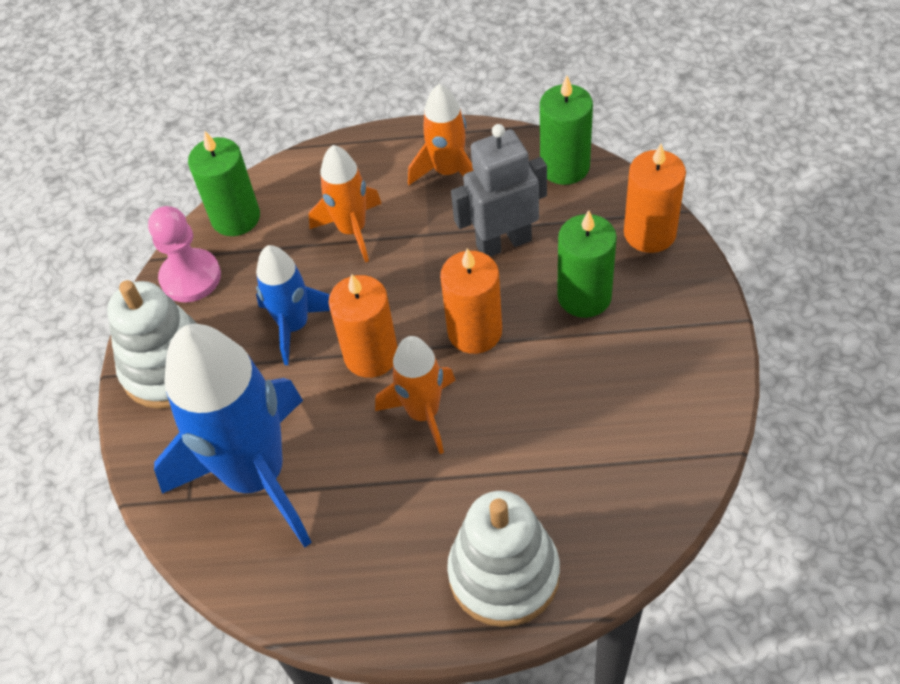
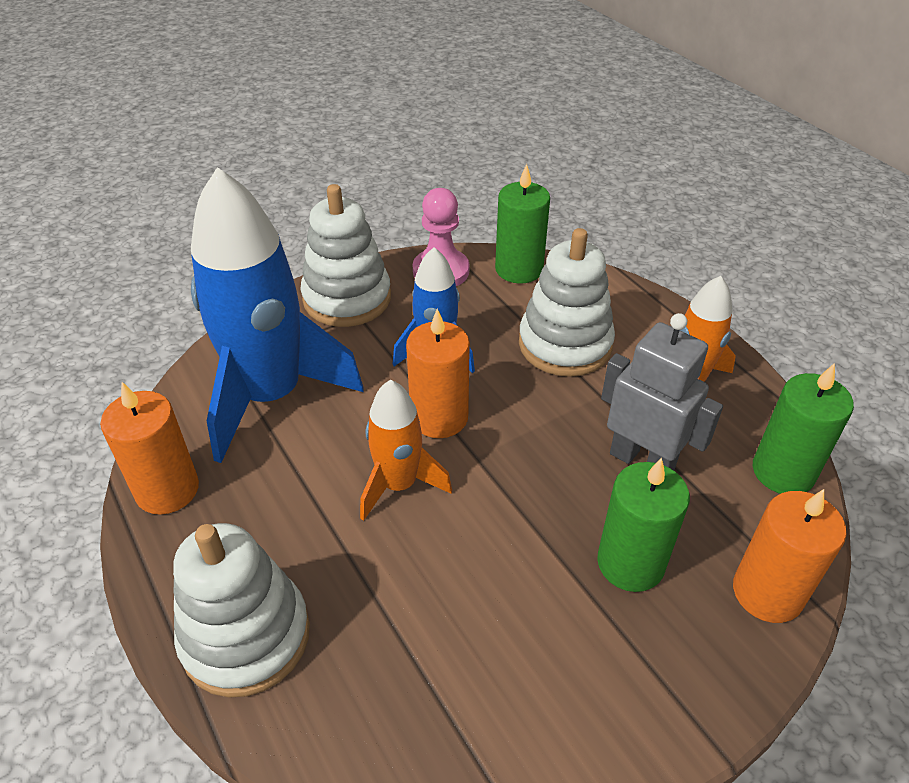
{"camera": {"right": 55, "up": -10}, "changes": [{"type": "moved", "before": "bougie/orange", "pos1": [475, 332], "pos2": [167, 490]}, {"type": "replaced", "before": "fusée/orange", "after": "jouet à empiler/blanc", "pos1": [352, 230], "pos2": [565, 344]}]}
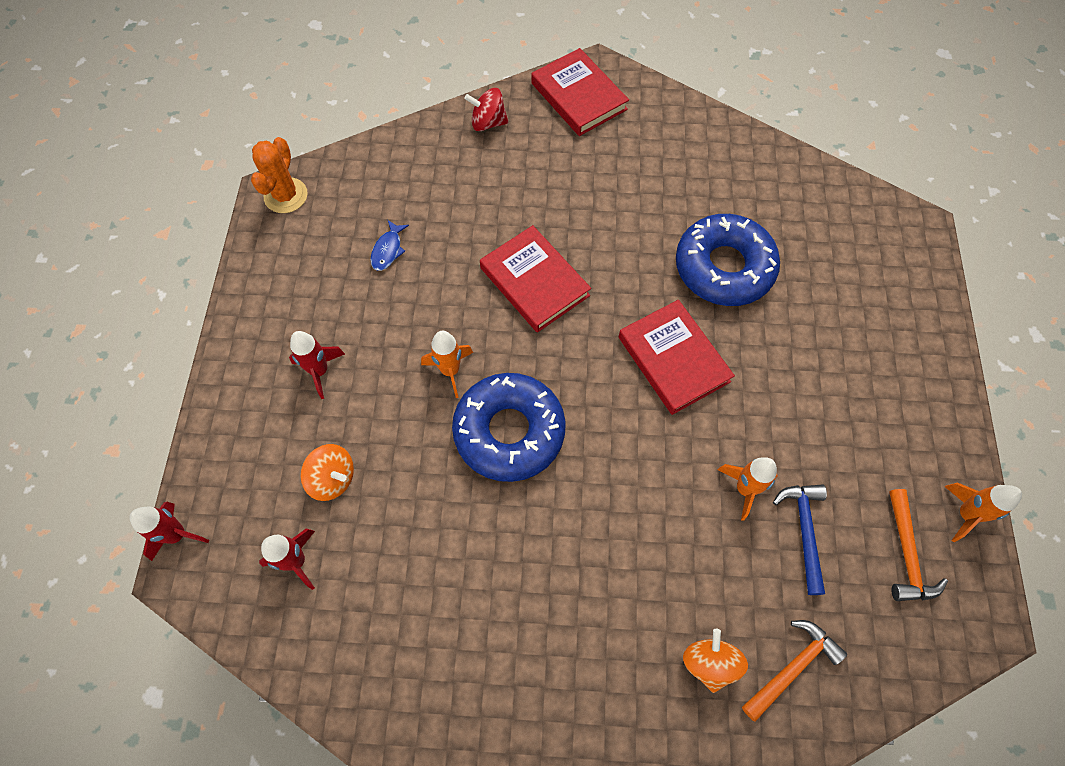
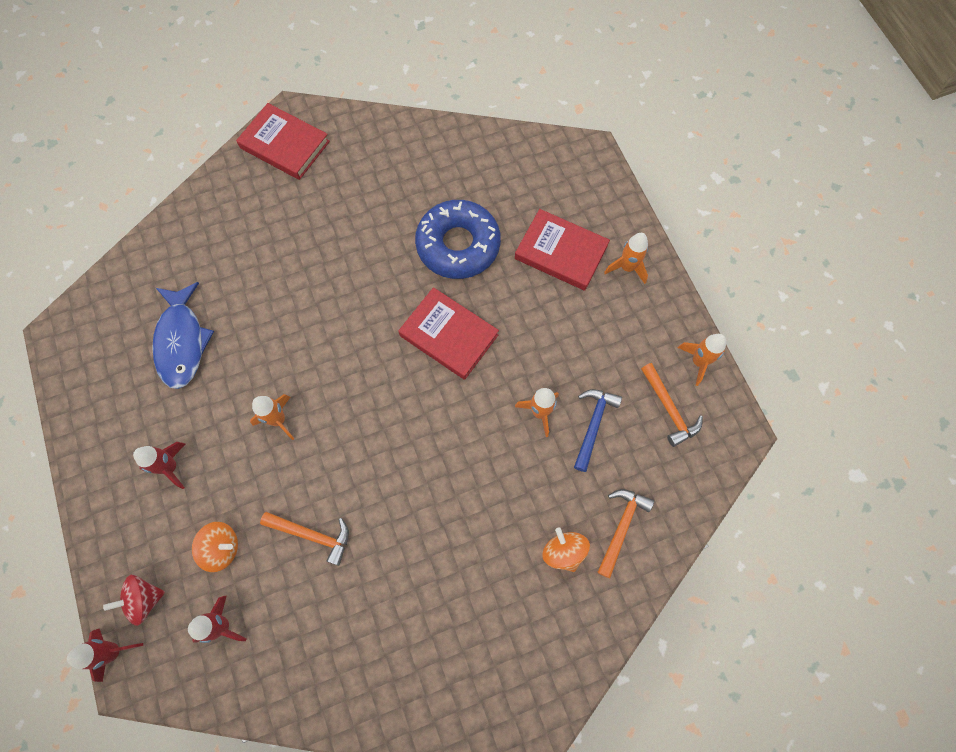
{"camera": {"right": -25, "up": 5}, "changes": [{"type": "removed", "before": "cactus/orange", "pos1": [286, 196]}, {"type": "removed", "before": "beignet/bleu", "pos1": [509, 431]}, {"type": "added", "after": "marteau/orange", "pos2": [312, 535]}, {"type": "added", "after": "fusée/orange", "pos2": [627, 268]}, {"type": "moved", "before": "toupie/rouge", "pos1": [488, 123], "pos2": [144, 599]}, {"type": "moved", "before": "livre/rouge", "pos1": [534, 282], "pos2": [561, 252]}, {"type": "turned", "before": "marteau/bleu", "pos1": [804, 531], "pos2": [593, 425], "turn": 45}, {"type": "resized", "before": "poisson/bleu", "pos1": [388, 250], "pos2": [182, 342], "scale": 2.12}]}
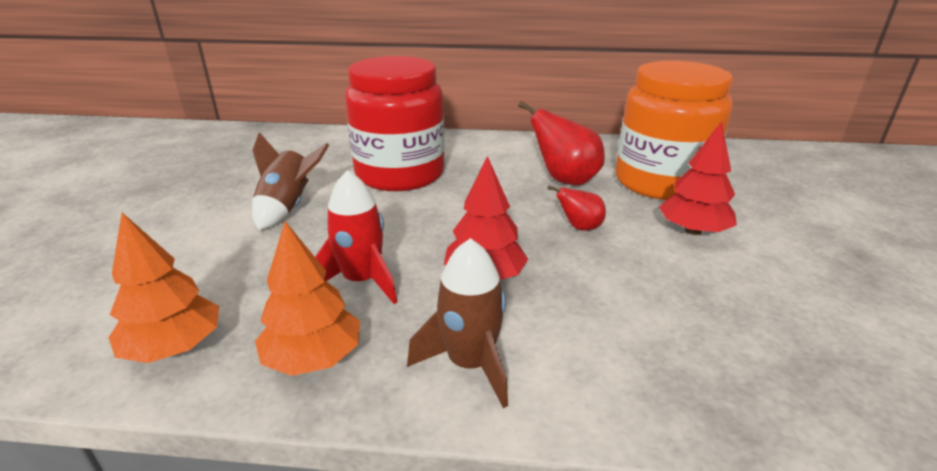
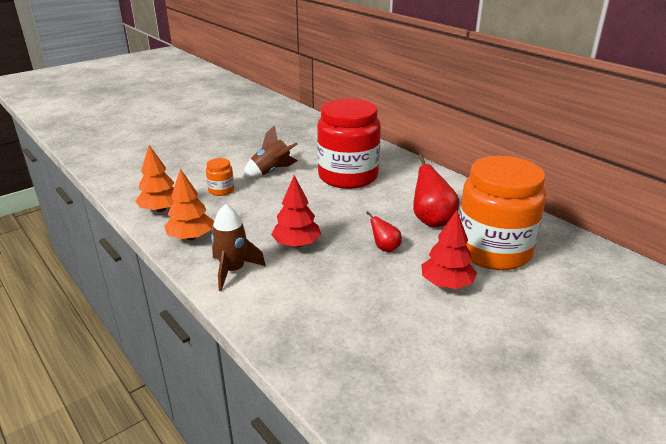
{"camera": {"right": 45, "up": 0}, "changes": [{"type": "removed", "before": "fusée/rouge", "pos1": [362, 281]}, {"type": "added", "after": "bocal/orange", "pos2": [221, 190]}]}
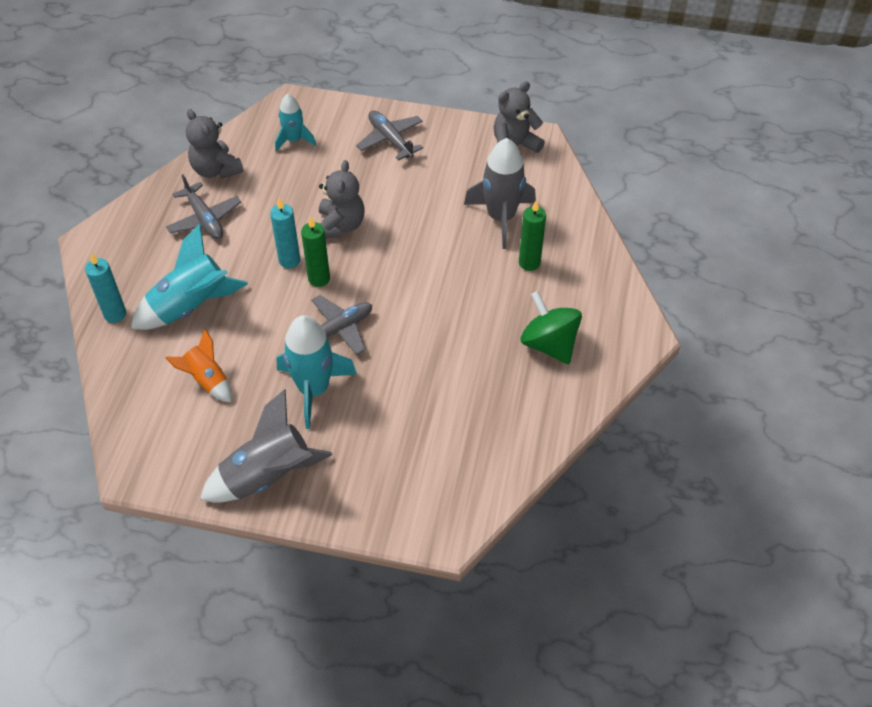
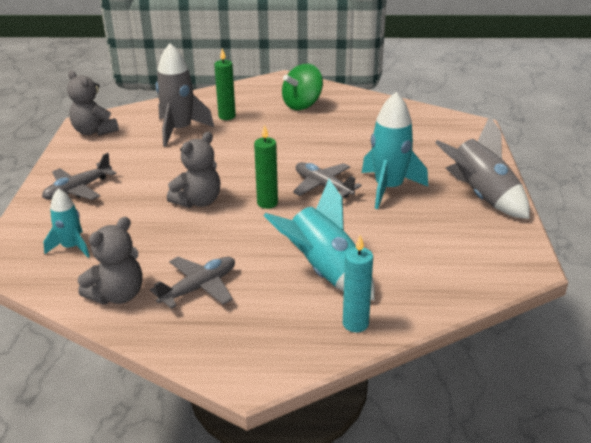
{"camera": {"right": -100, "up": -20}, "changes": [{"type": "removed", "before": "fusée/orange", "pos1": [207, 380]}, {"type": "removed", "before": "bougie/turquoise", "pos1": [289, 260]}, {"type": "turned", "before": "ours en peluche/gris", "pos1": [340, 225], "pos2": [198, 201], "turn": 135}]}
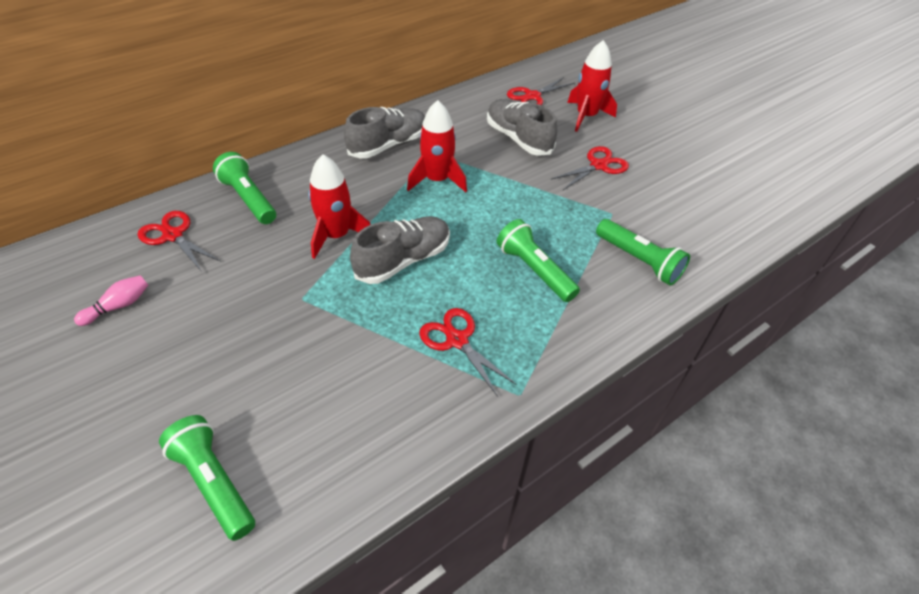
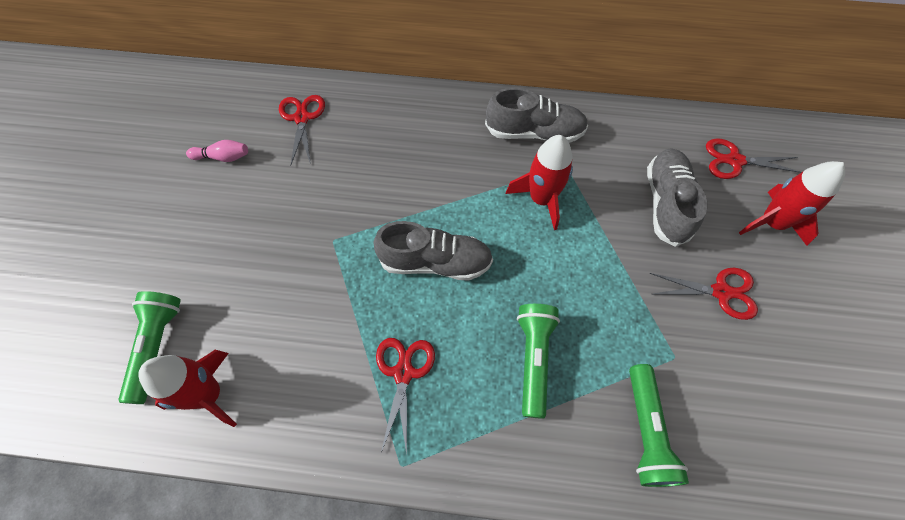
{"camera": {"right": 45, "up": 15}, "changes": [{"type": "removed", "before": "lampe de poche/vert", "pos1": [249, 199]}, {"type": "moved", "before": "fusée/rouge", "pos1": [336, 235], "pos2": [209, 394]}]}
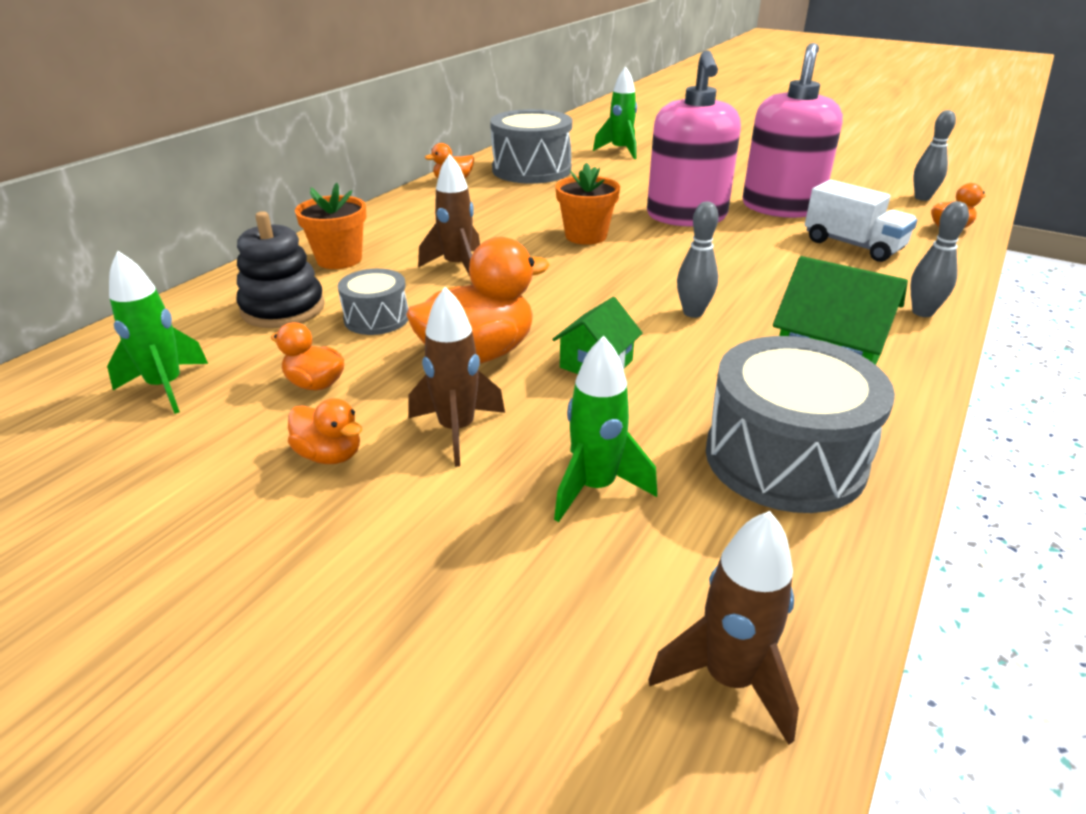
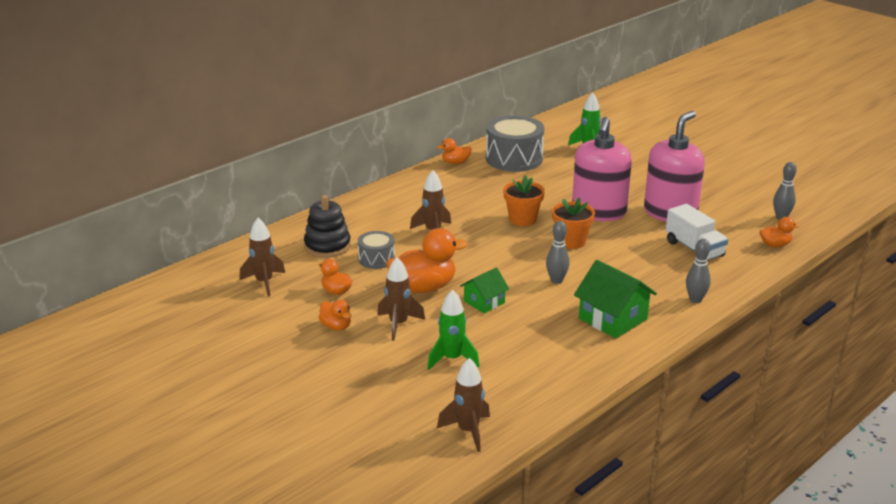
{"camera": {"right": 15, "up": -5}, "changes": [{"type": "removed", "before": "tambour/gris", "pos1": [784, 458]}, {"type": "moved", "before": "pot de fleurs/orange", "pos1": [339, 259], "pos2": [571, 241]}, {"type": "recoloured", "before": "fusée/vert", "after": "fusée/marron", "pos1": [166, 387], "pos2": [264, 282]}]}
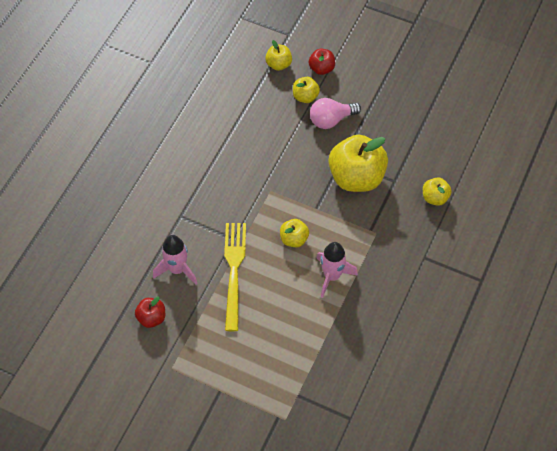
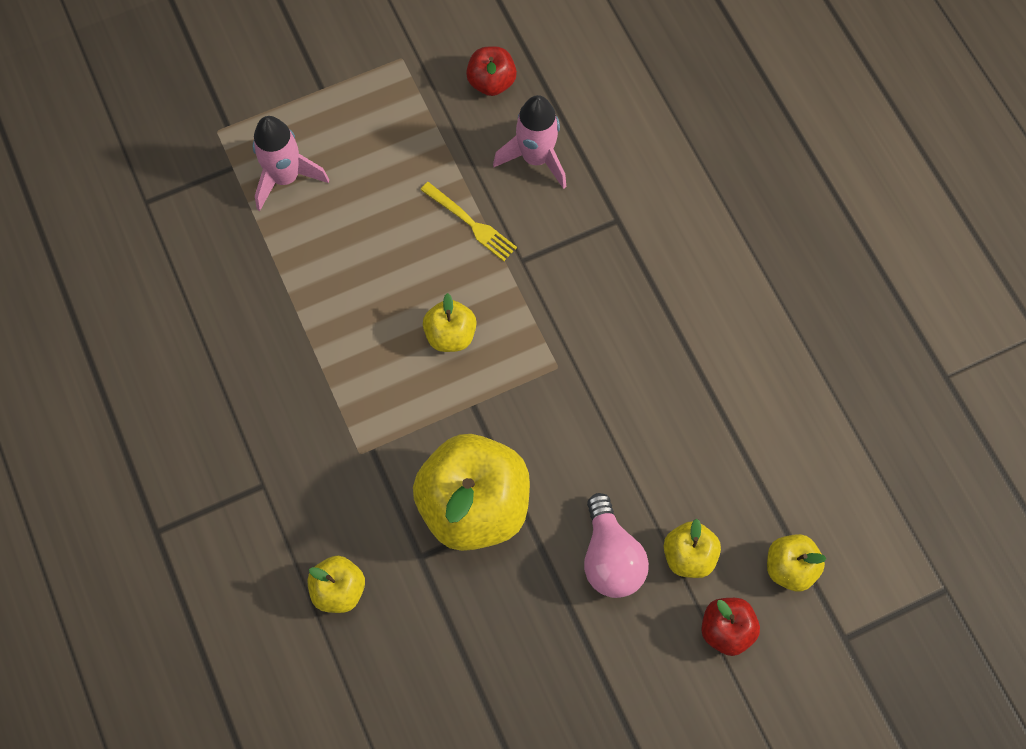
{"camera": {"right": 130, "up": 10}, "changes": [{"type": "moved", "before": "fusée/rose", "pos1": [332, 276], "pos2": [285, 177]}, {"type": "turned", "before": "ampoule/rose", "pos1": [331, 120], "pos2": [610, 558], "turn": 150}, {"type": "resized", "before": "fourchette/jaune", "pos1": [234, 271], "pos2": [470, 223], "scale": 0.55}]}
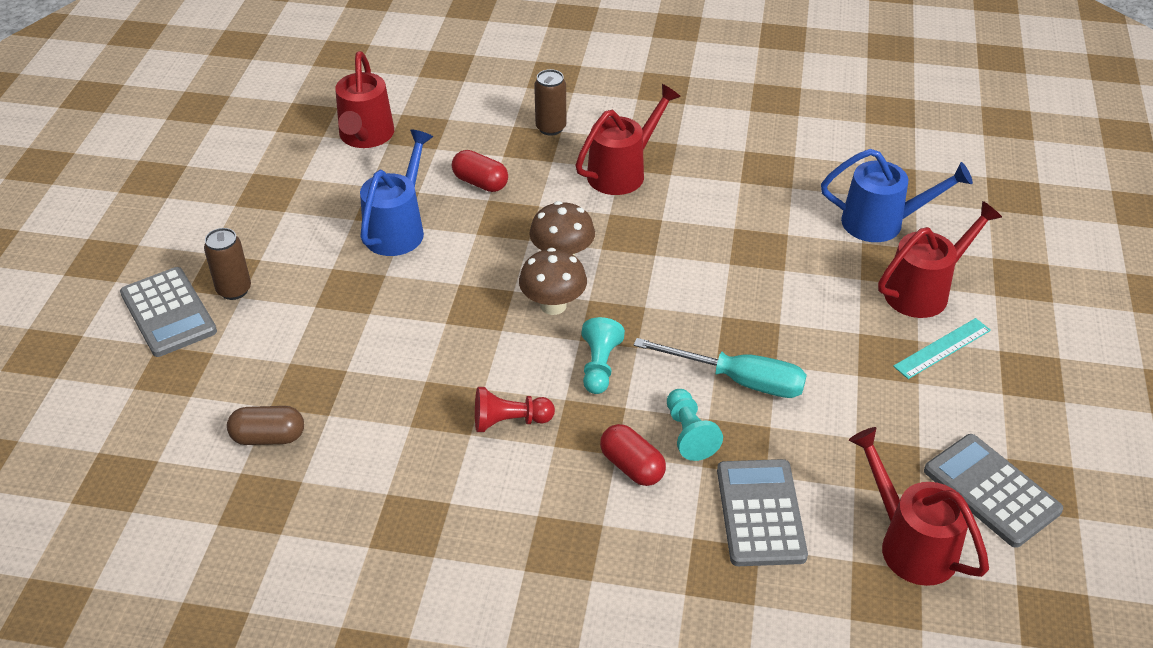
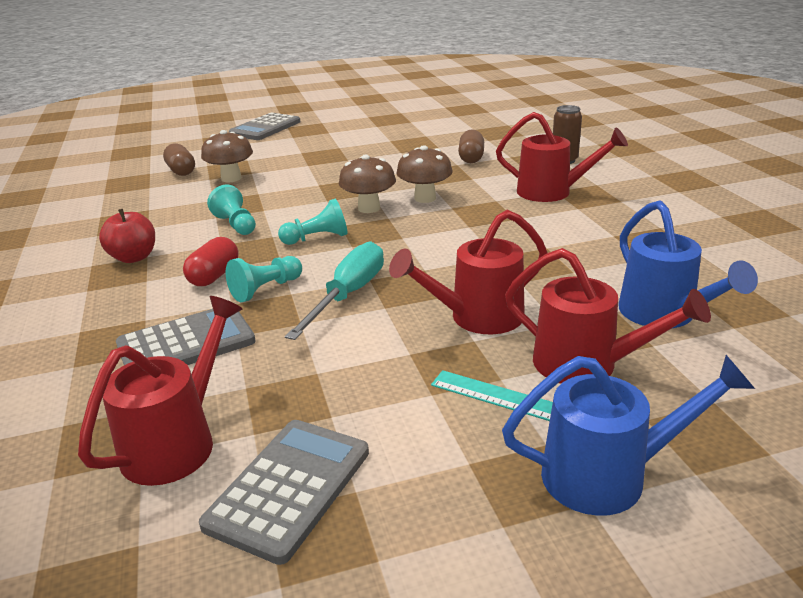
{"camera": {"right": 65, "up": -15}, "changes": [{"type": "removed", "before": "canette/marron", "pos1": [234, 290]}, {"type": "added", "after": "pomme/rouge", "pos2": [134, 257]}, {"type": "added", "after": "champignon/marron", "pos2": [231, 178]}, {"type": "moved", "before": "arrosoir/rouge", "pos1": [365, 137], "pos2": [477, 318]}, {"type": "moved", "before": "arrosoir/bleu", "pos1": [398, 228], "pos2": [609, 475]}, {"type": "recoloured", "before": "gélule/rouge", "after": "gélule/marron", "pos1": [480, 183], "pos2": [471, 158]}, {"type": "recoloured", "before": "pion/rouge", "after": "pion/turquoise", "pos1": [509, 421], "pos2": [236, 225]}, {"type": "turned", "before": "tournevis/turquoise", "pos1": [739, 380], "pos2": [348, 295], "turn": -150}]}
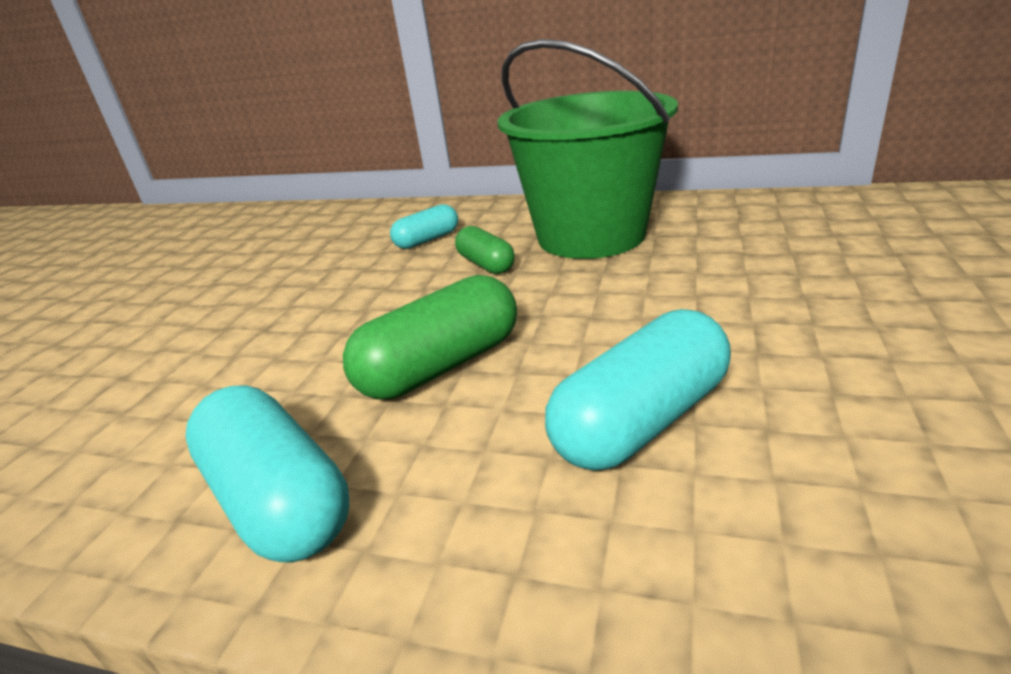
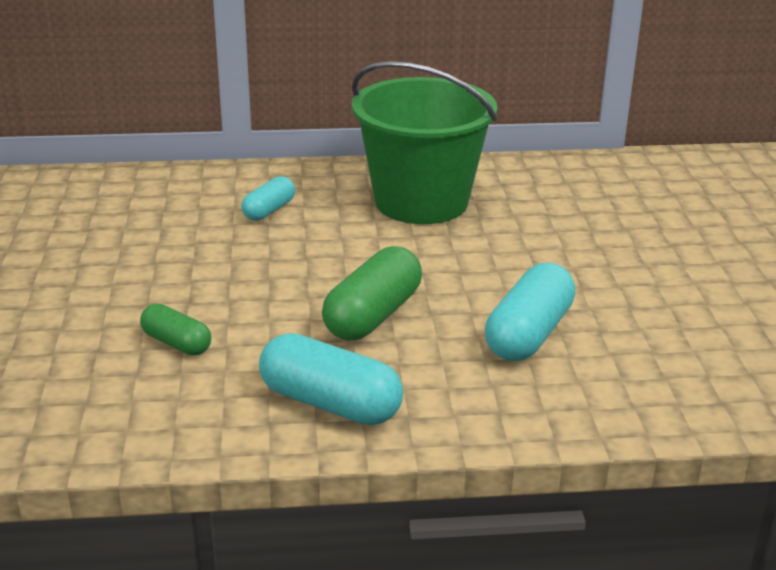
{"camera": {"right": -25, "up": 0}, "changes": [{"type": "moved", "before": "gélule/vert", "pos1": [486, 264], "pos2": [177, 343]}]}
